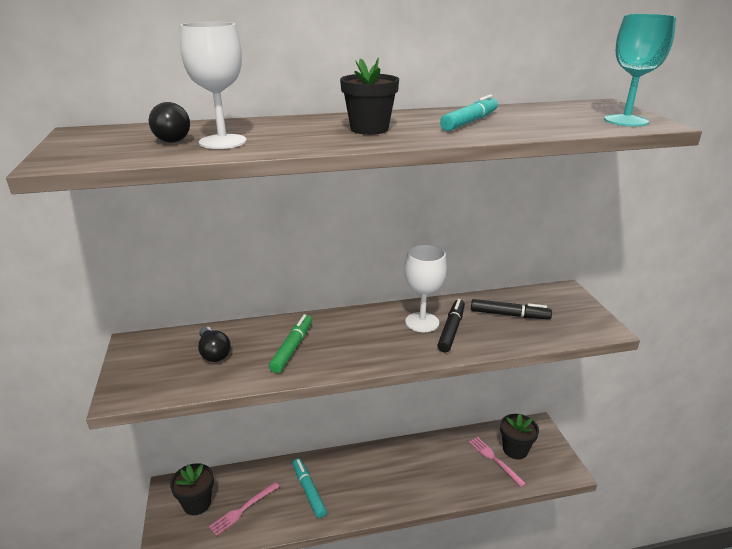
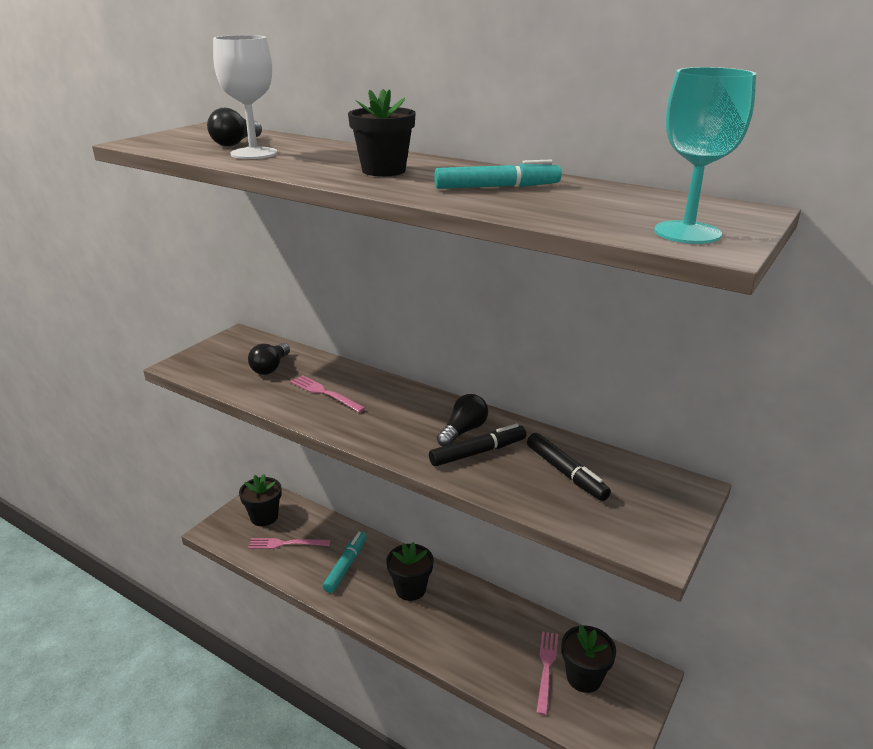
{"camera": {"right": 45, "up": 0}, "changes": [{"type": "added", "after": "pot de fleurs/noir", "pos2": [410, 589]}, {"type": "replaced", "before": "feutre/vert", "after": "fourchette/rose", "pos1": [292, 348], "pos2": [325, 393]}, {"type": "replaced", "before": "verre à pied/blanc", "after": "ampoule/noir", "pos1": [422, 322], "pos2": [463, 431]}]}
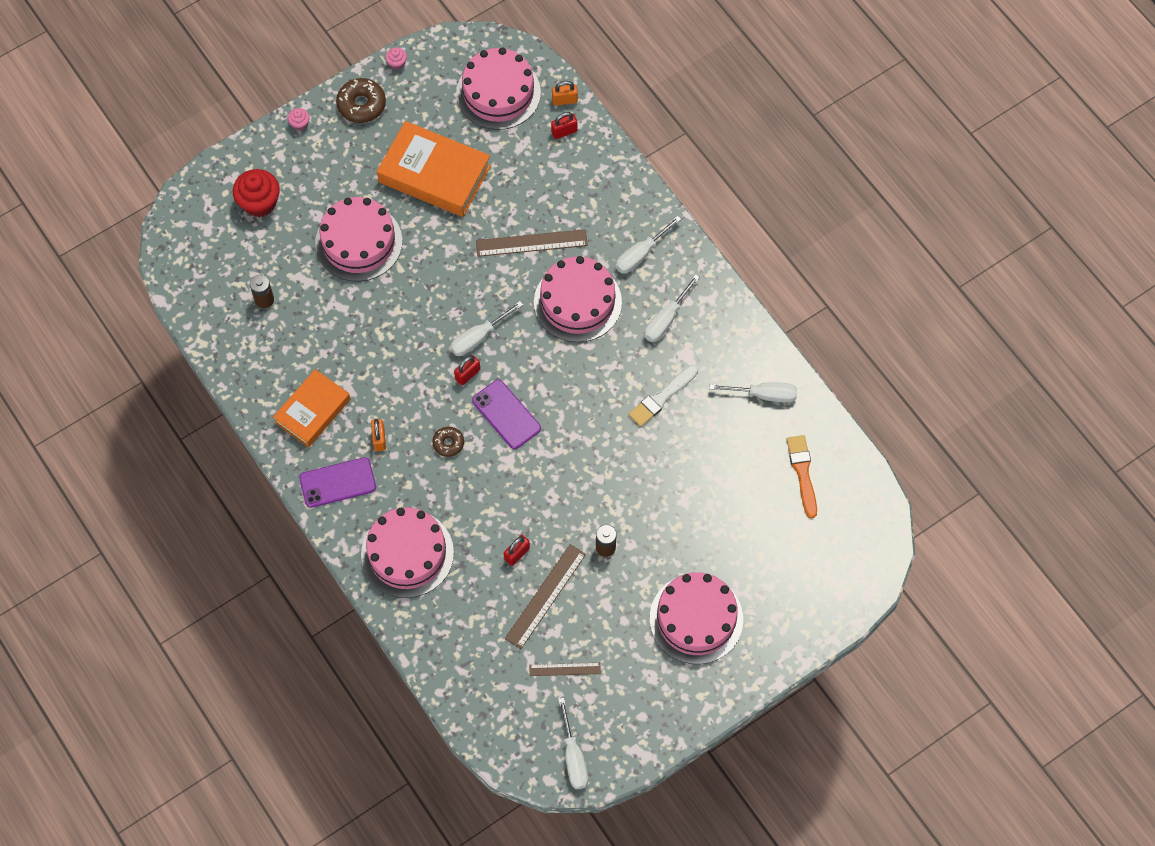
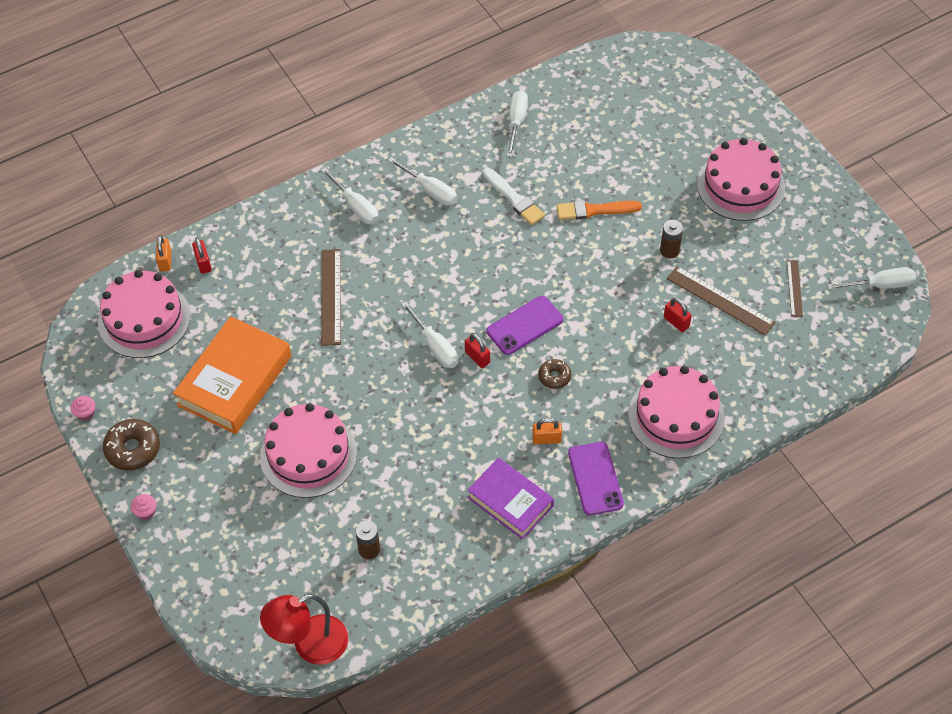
{"camera": {"right": -85, "up": -10}, "changes": [{"type": "removed", "before": "muffin/rouge", "pos1": [259, 203]}, {"type": "removed", "before": "gâteau/rose", "pos1": [577, 302]}, {"type": "added", "after": "lampe/rouge", "pos2": [310, 645]}, {"type": "moved", "before": "pinceau/orange", "pos1": [802, 473], "pos2": [594, 210]}, {"type": "recoloured", "before": "livre/orange", "after": "livre/violet", "pos1": [312, 411], "pos2": [510, 502]}]}
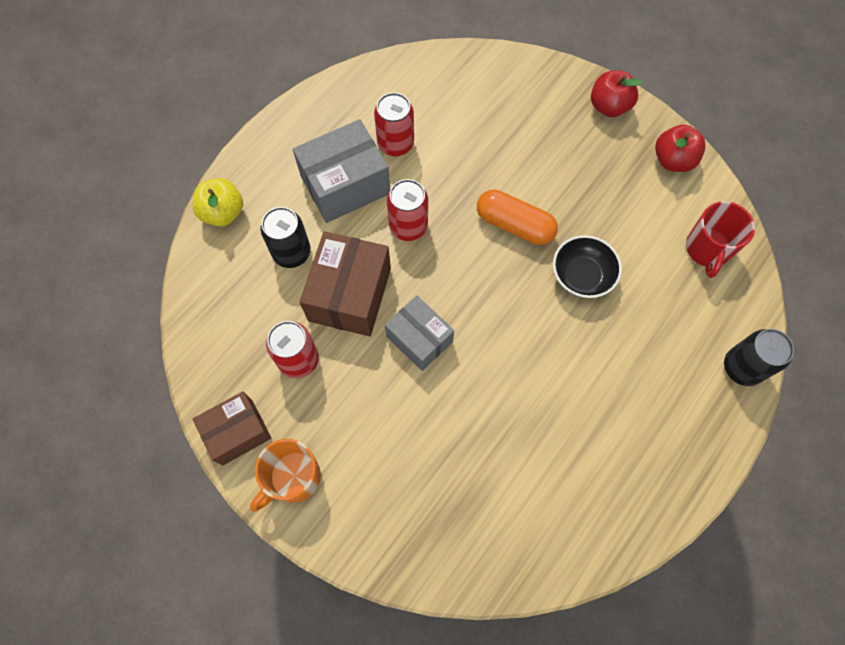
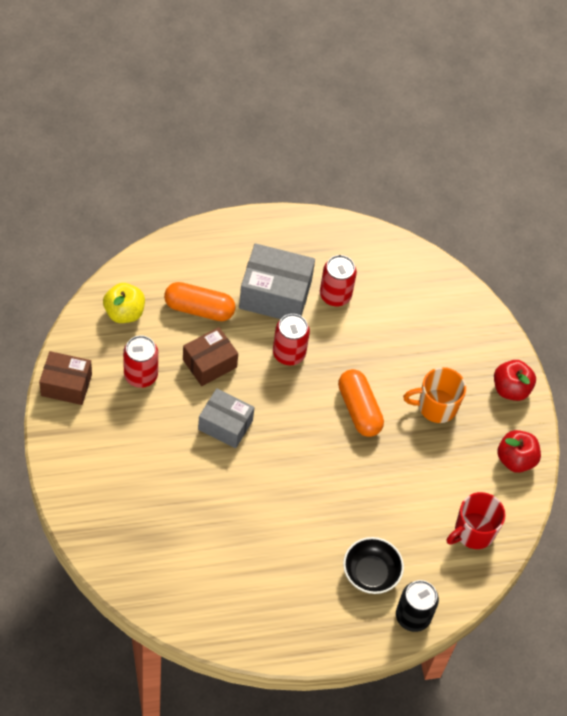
{"camera": {"right": 35, "up": -10}, "changes": [{"type": "moved", "before": "pomme/jaune", "pos1": [223, 213], "pos2": [124, 312]}, {"type": "moved", "before": "tasse/orange", "pos1": [293, 478], "pos2": [436, 406]}, {"type": "moved", "before": "bol/noir", "pos1": [582, 275], "pos2": [371, 573]}, {"type": "replaced", "before": "canette/noir", "after": "gélule/orange", "pos1": [292, 252], "pos2": [199, 309]}, {"type": "turned", "before": "boîte/gris", "pos1": [419, 339], "pos2": [225, 425], "turn": -60}, {"type": "resized", "before": "boîte/marron", "pos1": [350, 294], "pos2": [209, 363], "scale": 0.66}]}
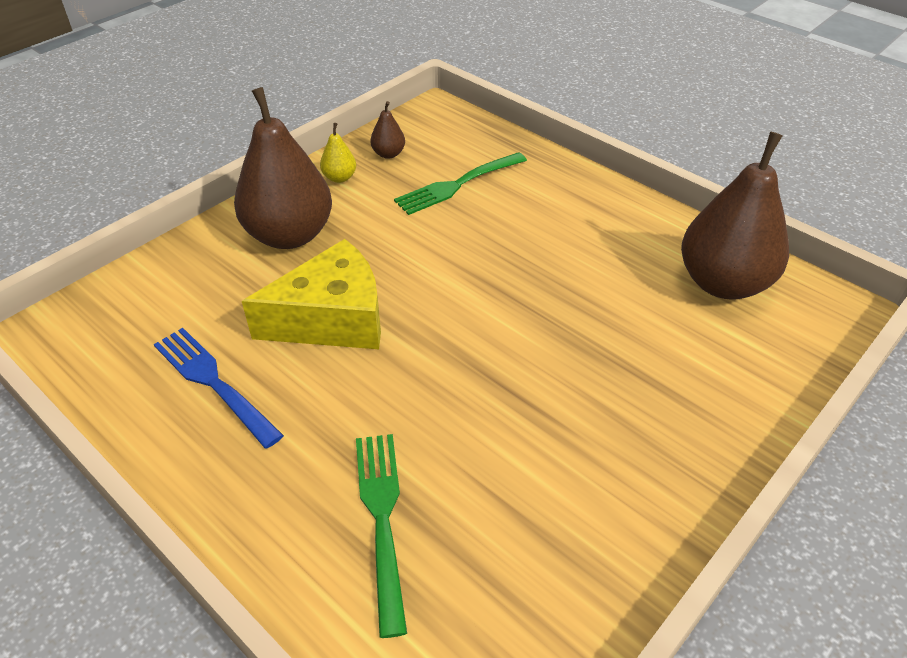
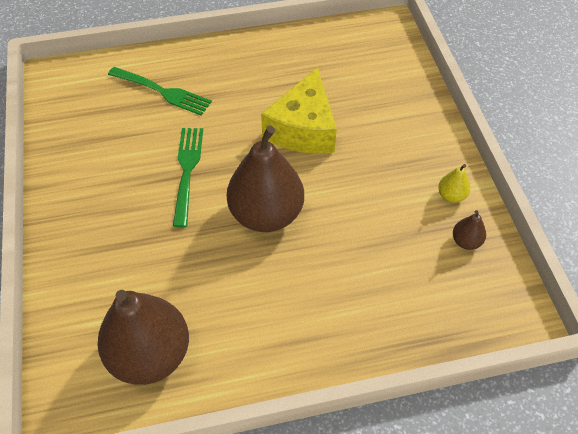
{"camera": {"right": 125, "up": 10}, "changes": [{"type": "removed", "before": "fourchette/bleu", "pos1": [214, 383]}, {"type": "moved", "before": "poire/marron", "pos1": [290, 235], "pos2": [266, 214]}, {"type": "moved", "before": "fourchette/vert", "pos1": [458, 184], "pos2": [187, 172]}]}
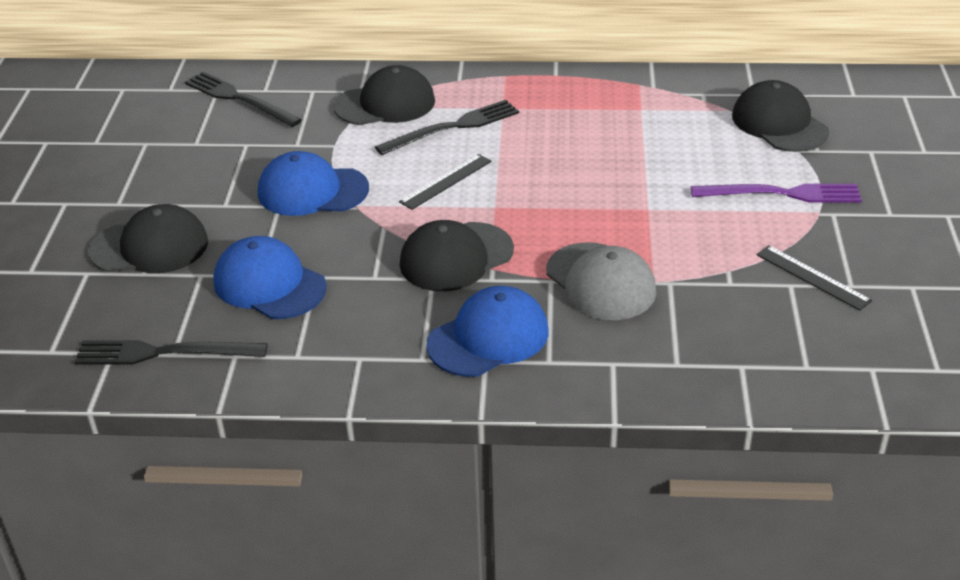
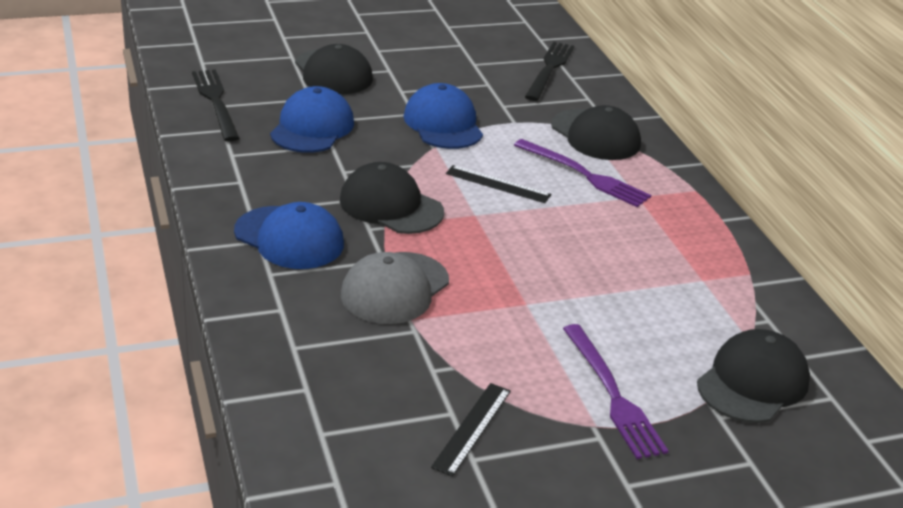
{"camera": {"right": 65, "up": -5}, "changes": [{"type": "recoloured", "before": "fourchette/noir", "after": "fourchette/violet", "pos1": [453, 127], "pos2": [584, 175]}]}
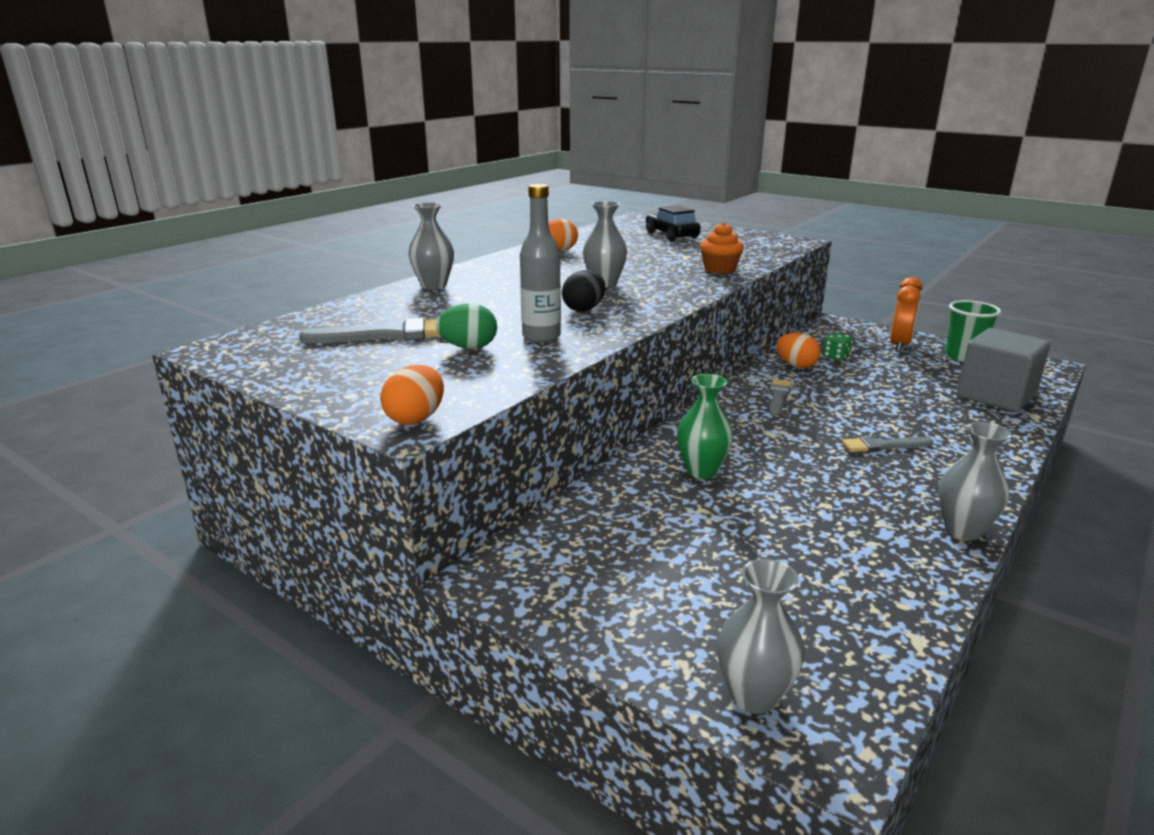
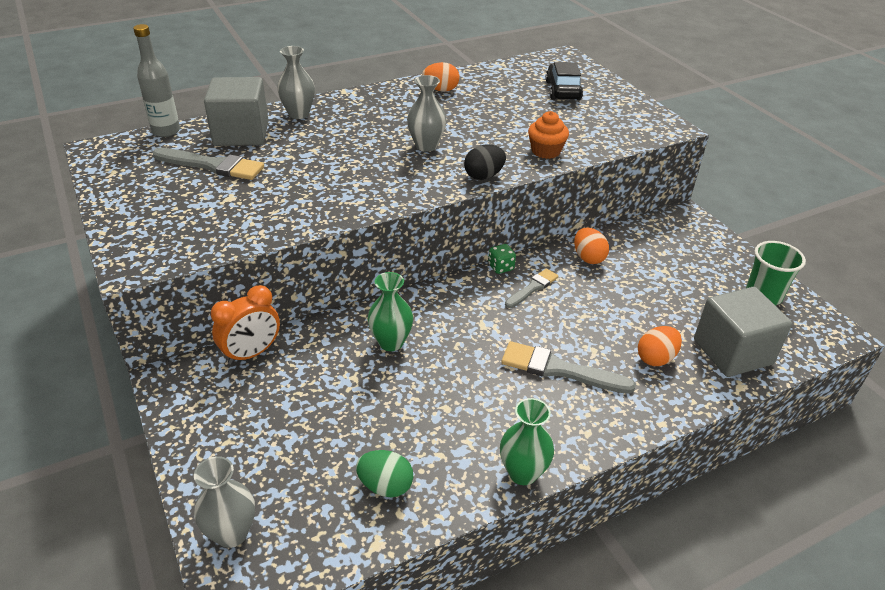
{"camera": {"right": 25, "up": 15}, "changes": [{"type": "added", "after": "cube/gris", "pos2": [241, 134]}, {"type": "moved", "before": "œuf/orange", "pos1": [416, 419], "pos2": [656, 358]}, {"type": "moved", "before": "œuf/vert", "pos1": [469, 347], "pos2": [385, 486]}, {"type": "moved", "before": "bouteille/gris", "pos1": [541, 337], "pos2": [166, 131]}, {"type": "moved", "before": "œuf/noir", "pos1": [584, 309], "pos2": [484, 176]}, {"type": "moved", "before": "dé/vert", "pos1": [836, 357], "pos2": [501, 267]}, {"type": "moved", "before": "réveil/orange", "pos1": [899, 345], "pos2": [251, 353]}, {"type": "recoloured", "before": "vase/gris", "after": "vase/vert", "pos1": [963, 530], "pos2": [522, 473]}, {"type": "resized", "before": "pinceau/gris", "pos1": [883, 446], "pos2": [559, 369], "scale": 1.63}]}
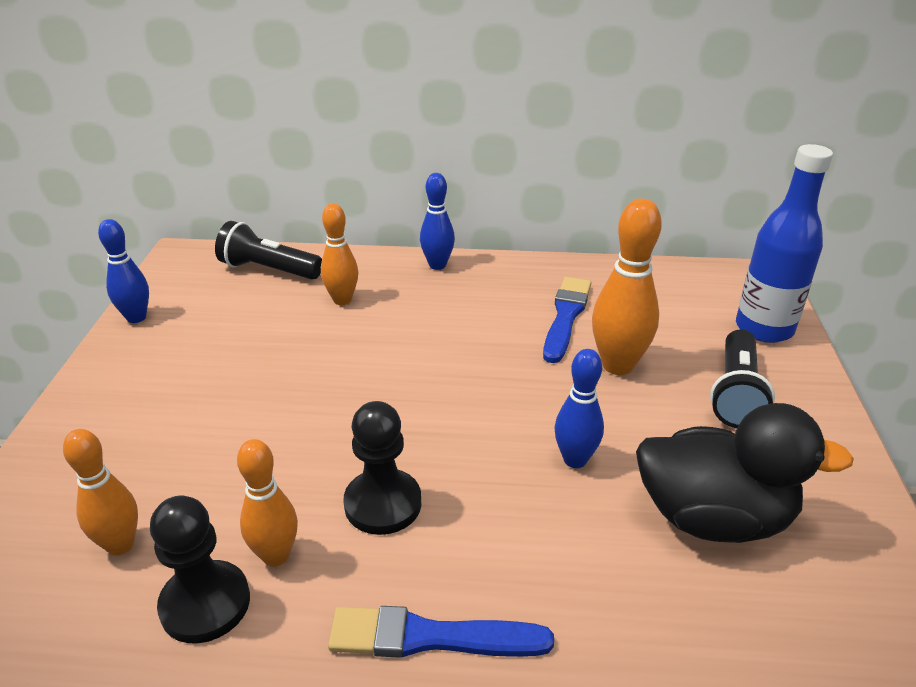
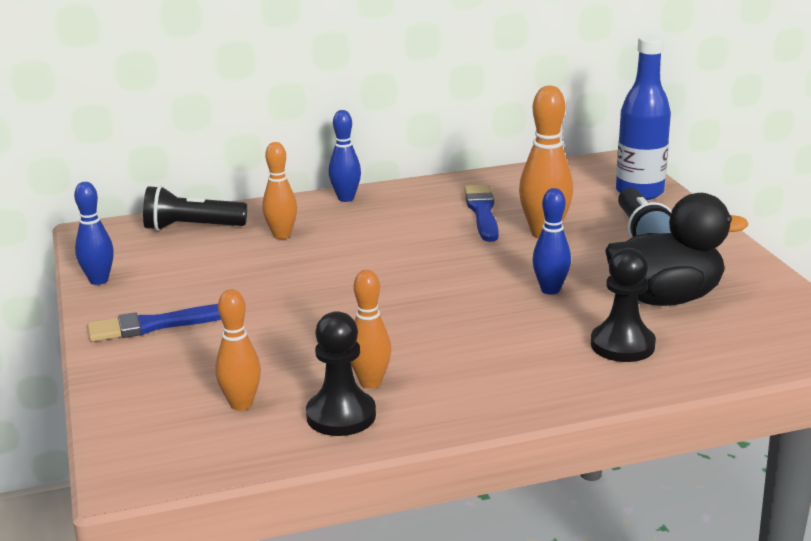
{"camera": {"right": -20, "up": -10}, "changes": [{"type": "moved", "before": "pinceau/bleu", "pos1": [431, 637], "pos2": [157, 325]}, {"type": "moved", "before": "pion/noir", "pos1": [383, 504], "pos2": [622, 345]}]}
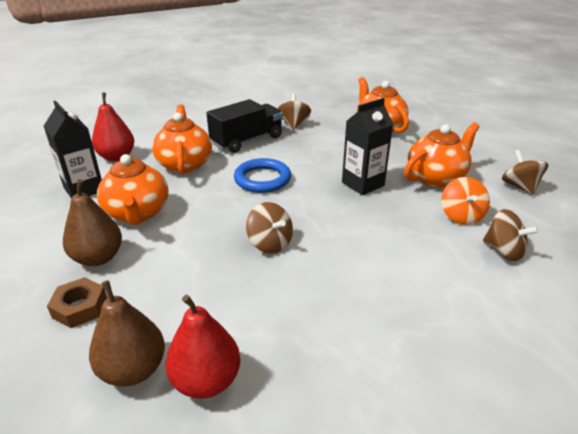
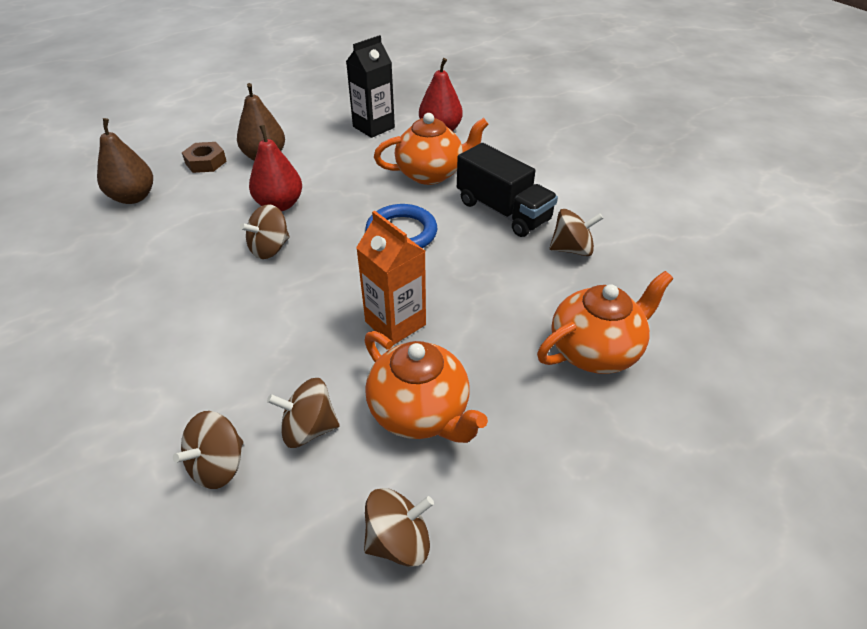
{"camera": {"right": 85, "up": 10}, "changes": [{"type": "removed", "before": "théière/orange", "pos1": [137, 213]}, {"type": "moved", "before": "poire/rouge", "pos1": [206, 380], "pos2": [280, 205]}, {"type": "recoloured", "before": "brique de lait/noir", "after": "brique de lait/orange", "pos1": [363, 184], "pos2": [395, 323]}, {"type": "recoloured", "before": "toupie/orange", "after": "toupie/marron", "pos1": [461, 216], "pos2": [309, 429]}]}
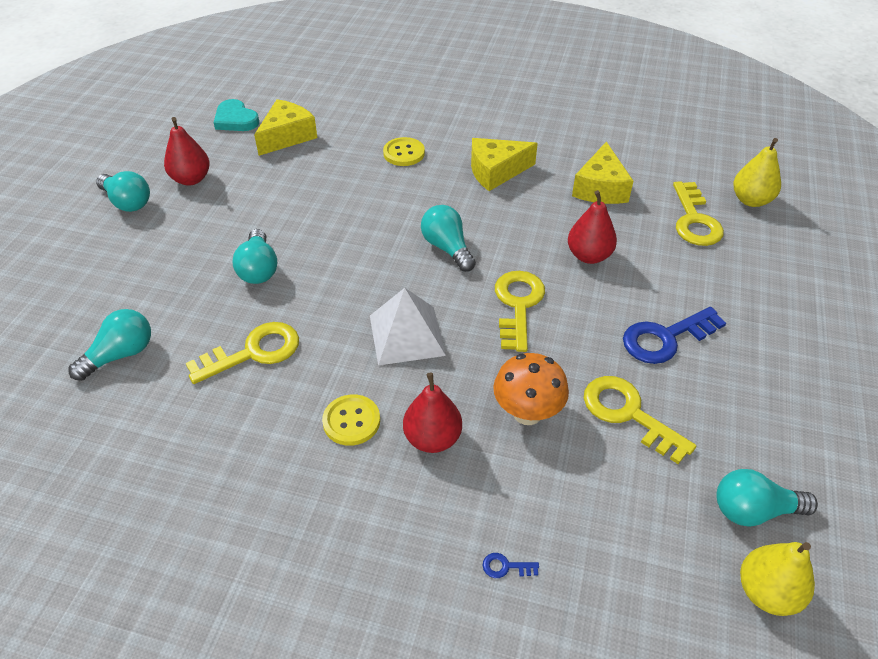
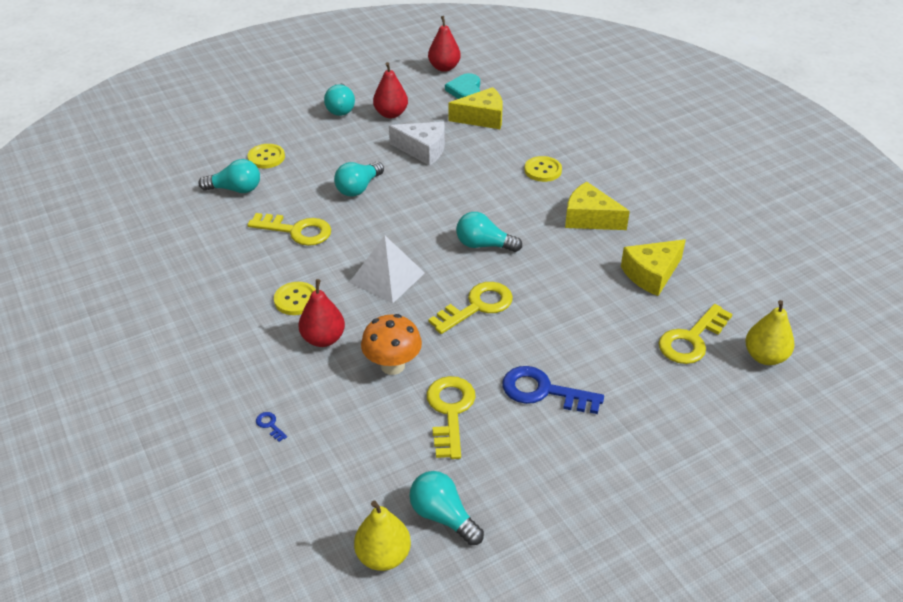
{"camera": {"right": 45, "up": -5}, "changes": [{"type": "added", "after": "bouton/jaune", "pos2": [266, 157]}, {"type": "added", "after": "fromage/blanc", "pos2": [423, 150]}, {"type": "moved", "before": "poire/rouge", "pos1": [589, 256], "pos2": [444, 68]}, {"type": "turned", "before": "ampoule/turquoise", "pos1": [447, 248], "pos2": [483, 245], "turn": -90}]}
